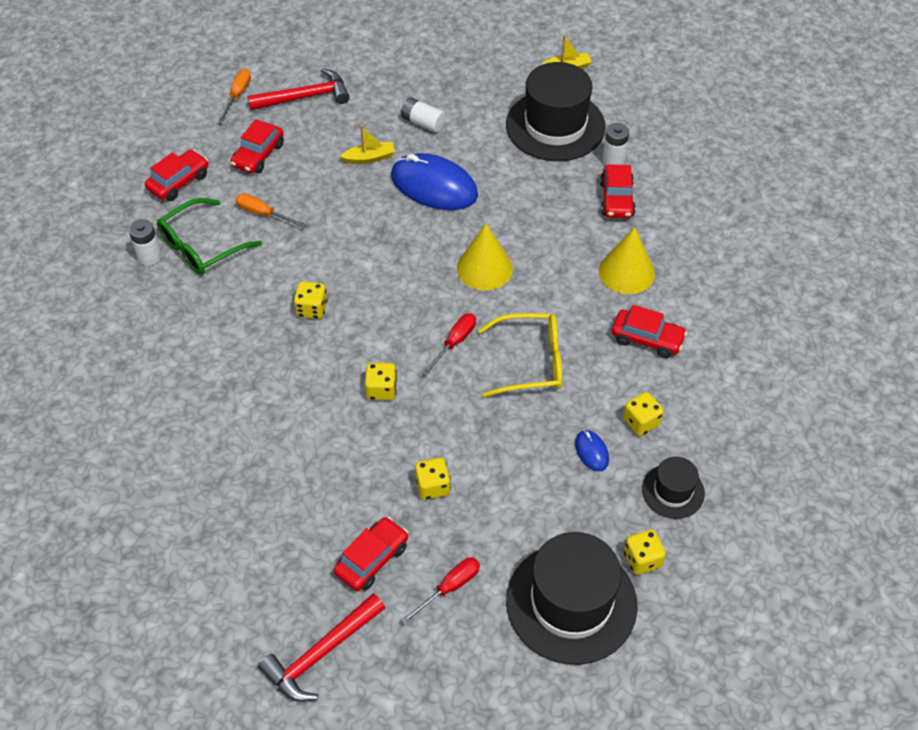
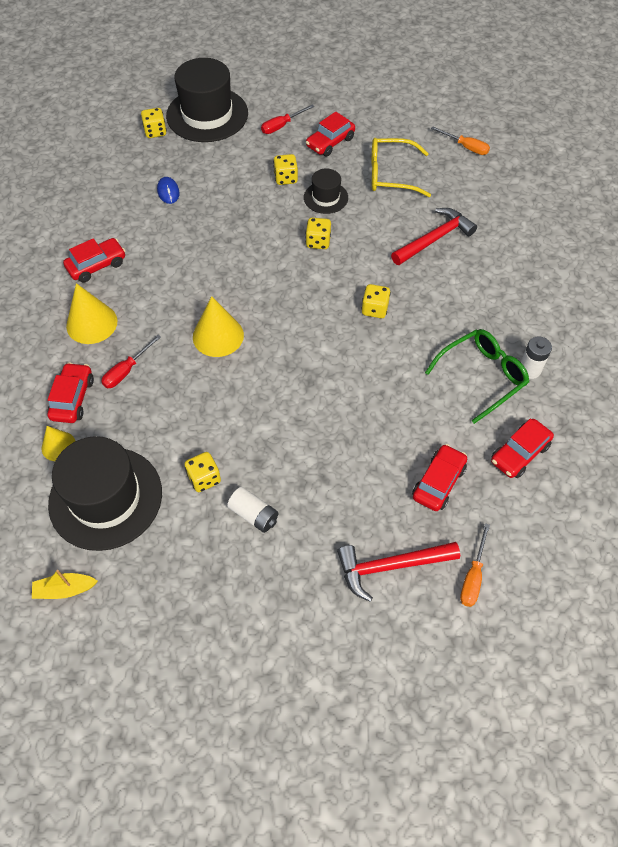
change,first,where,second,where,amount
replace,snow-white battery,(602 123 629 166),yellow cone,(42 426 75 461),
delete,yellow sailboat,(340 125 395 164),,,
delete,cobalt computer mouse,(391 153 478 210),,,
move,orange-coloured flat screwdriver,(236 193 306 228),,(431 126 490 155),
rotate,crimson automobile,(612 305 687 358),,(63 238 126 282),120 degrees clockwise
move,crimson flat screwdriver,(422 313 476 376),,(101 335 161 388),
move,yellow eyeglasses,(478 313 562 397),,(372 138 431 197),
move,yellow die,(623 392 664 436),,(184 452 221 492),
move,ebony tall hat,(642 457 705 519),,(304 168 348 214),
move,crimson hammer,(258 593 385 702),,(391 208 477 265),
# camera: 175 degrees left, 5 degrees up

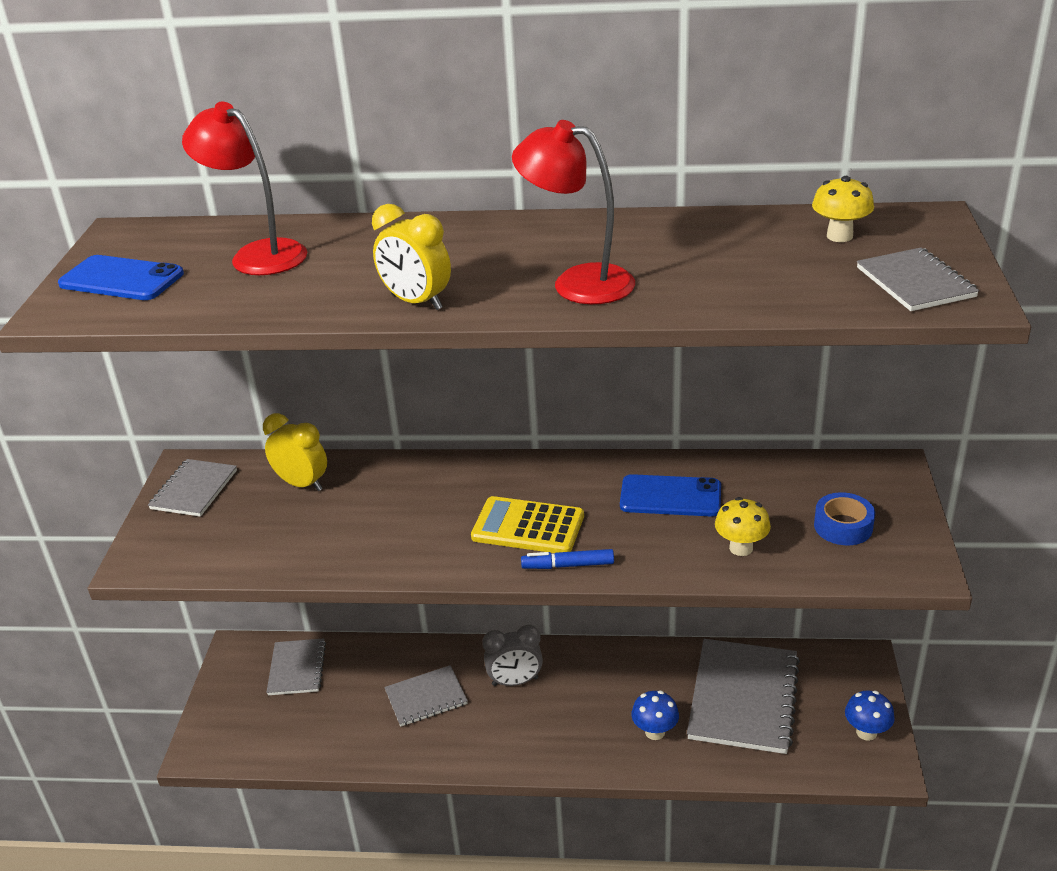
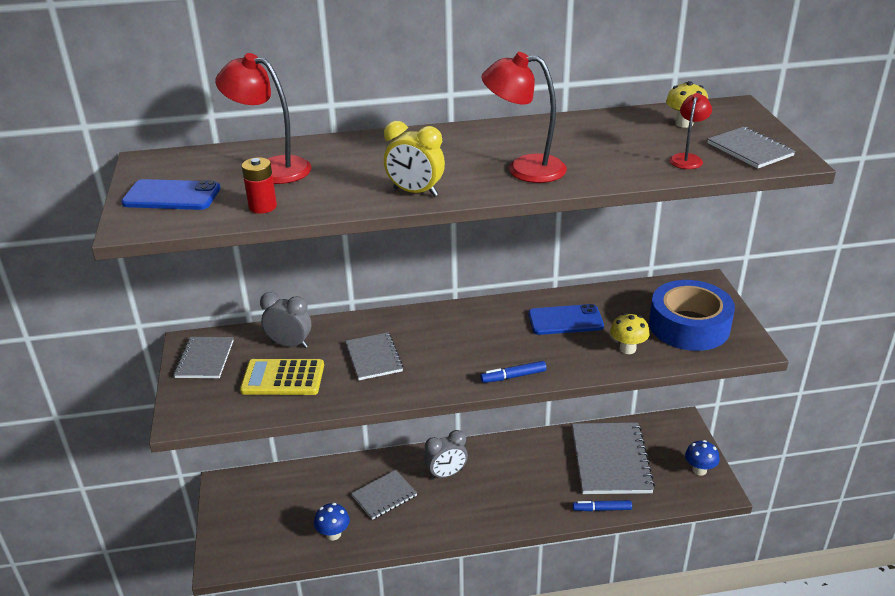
change,first,where,second,where,amount
recolor,yellow alarm clock,(263 413 327 491),ash-grey alarm clock,(260 292 311 348),
resize,cobalt tape,(814 492 875 545),,(649 280 735 351),x1.99
move,yellow calculator,(471 496 584 553),,(240 359 324 395),
move,ash-grey exercise book,(266 638 326 695),,(345 332 403 380),
move,cobalt fungus,(631 690 679 740),,(314 503 350 540),
insert,,,crimson lamp,(669 93 712 169),
insert,,,crimson battery,(242 157 277 214),
insert,,,cobalt marker pen,(573 500 632 512),
# camera: 15 degrees left, 0 degrees up

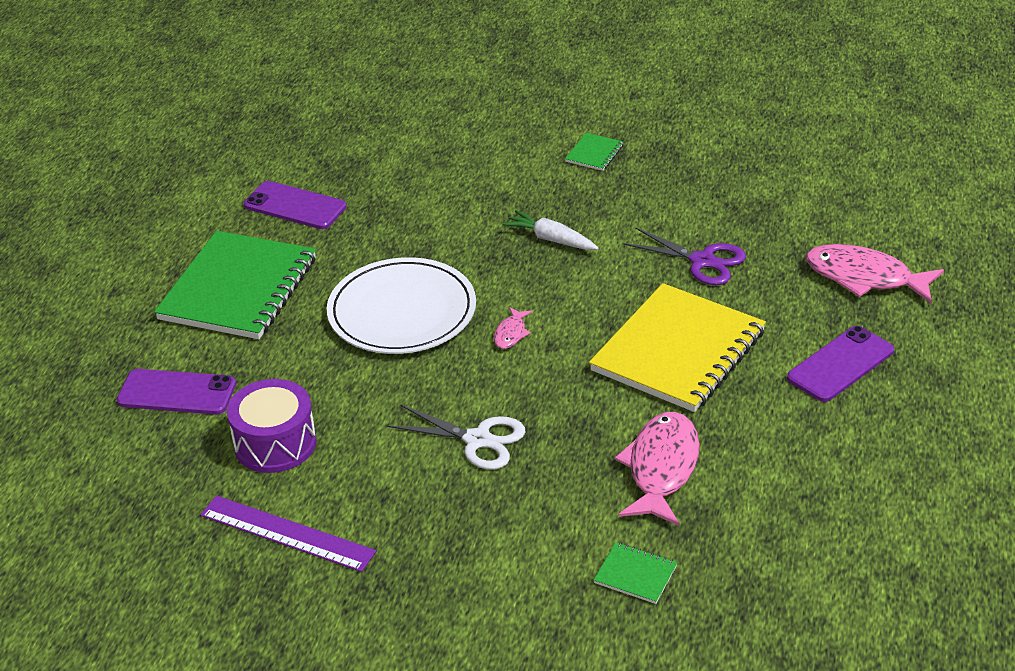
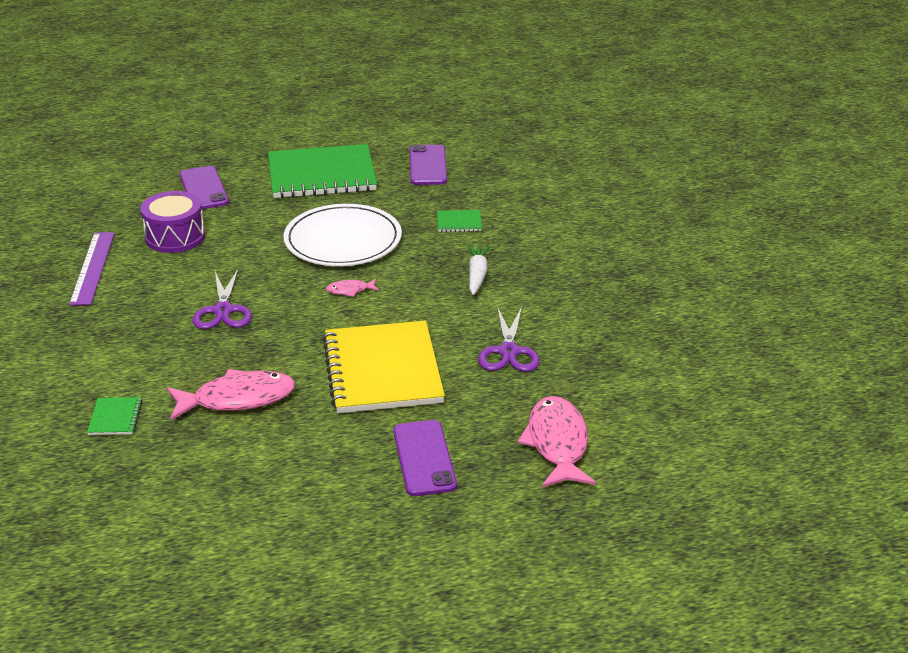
change,first,where,second,where,amount
move,emerald exercise book,(565 133 623 171),,(437 210 482 232),
rotate,yellow exercise book,(589 283 766 412),,(323 321 445 413),75 degrees clockwise
rotate,royal purple phone,(787 326 894 402),,(393 420 457 496),60 degrees clockwise
recolor,snow-white shears,(387 404 526 470),royal purple shears,(192 268 252 329),
# camera: 60 degrees right, 5 degrees down

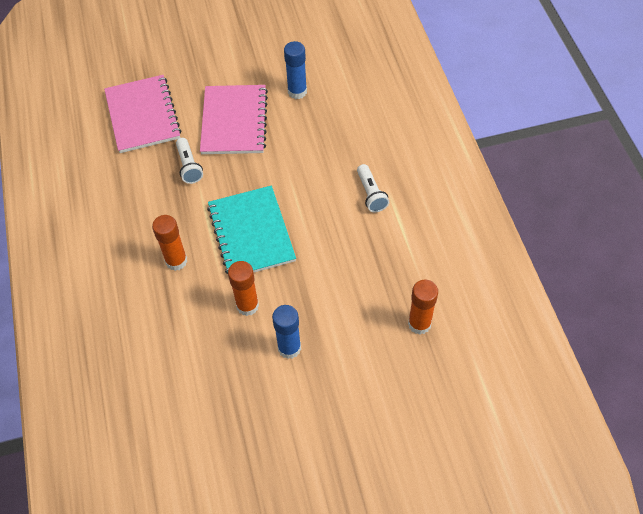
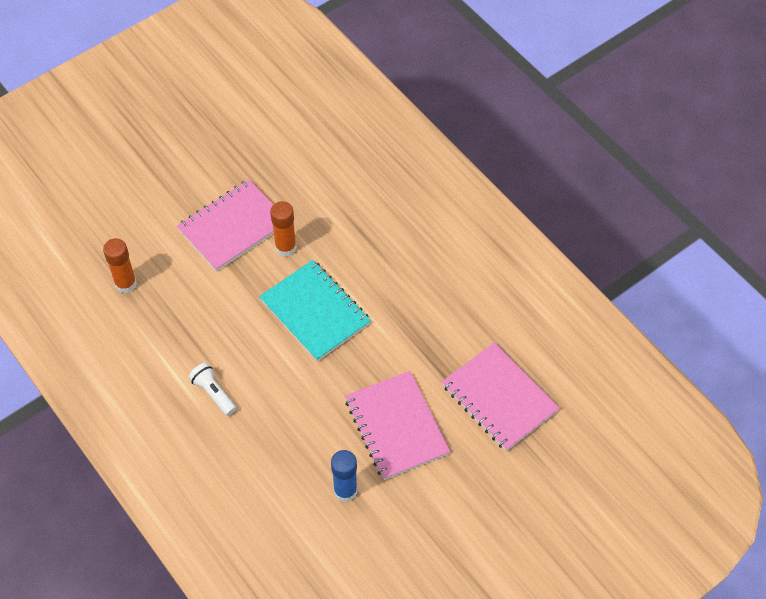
change,first,where,second,where,amount
delete,snow-white pocket torch,(176 138 203 184),,,
delete,orange-coloured glue,(152 215 187 271),,,
replace,cobalt glue,(272 305 301 359),pink exercise book,(177 179 274 271),
# camera: 155 degrees right, 0 degrees up

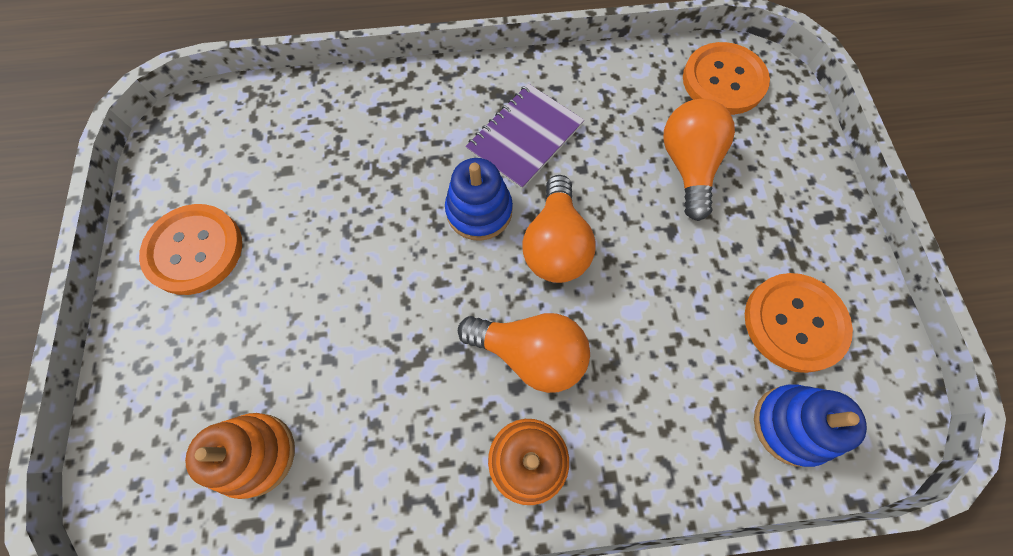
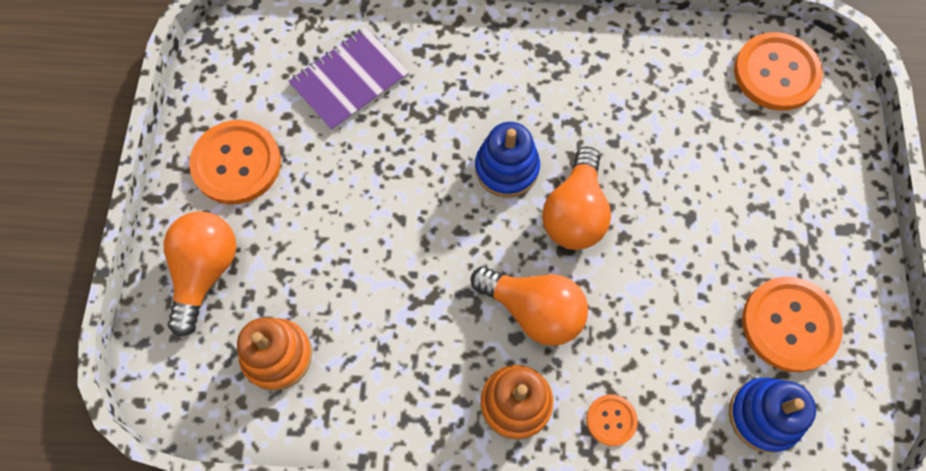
change,first,where,second,where,amount
move,royal purple exercise book,(465 83 584 190),,(288 27 409 132),
move,orange-coloured light bulb,(663 99 735 221),,(164 211 236 337),
insert,,,orange-coloured button,(587 394 638 446),
# camera: 10 degrees right, 0 degrees up

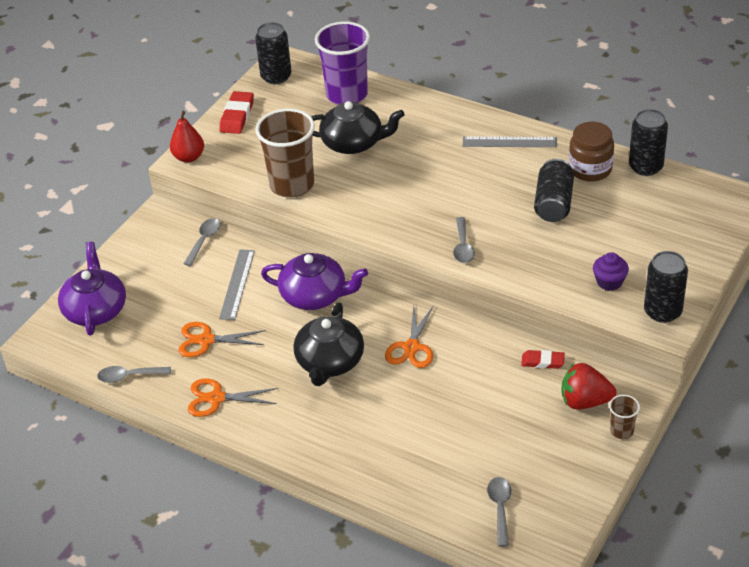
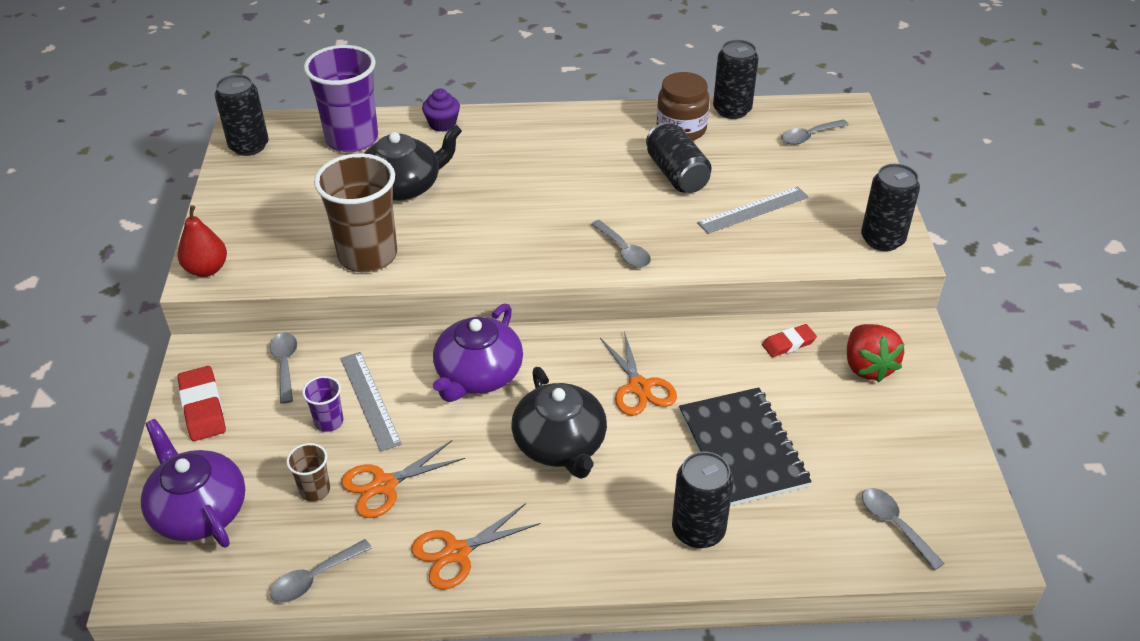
change,first,where,second,where,amount
move,crimson pencil eraser,(219 91 254 134),,(178 366 226 441),
move,ash-grey straightedge,(463 137 557 147),,(697 186 809 234),
move,royal purple muffin,(593 252 629 291),,(422 88 460 132),
rotate,royal purple china teapot,(261 253 368 310),,(433 304 523 402),135 degrees clockwise
rotate,crimson strawberry,(561 363 616 410),,(847 324 905 383),75 degrees counterclockwise
move,russet cup,(609 395 640 439),,(286 443 330 502),
insert,,,ash-grey tablespoon,(781 119 849 145),
insert,,,royal purple cup,(302 376 343 432),
insert,,,ebony exercise book,(679 387 812 506),
insert,,,ebony tin,(672 451 734 548),
# camera: 35 degrees left, 0 degrees up

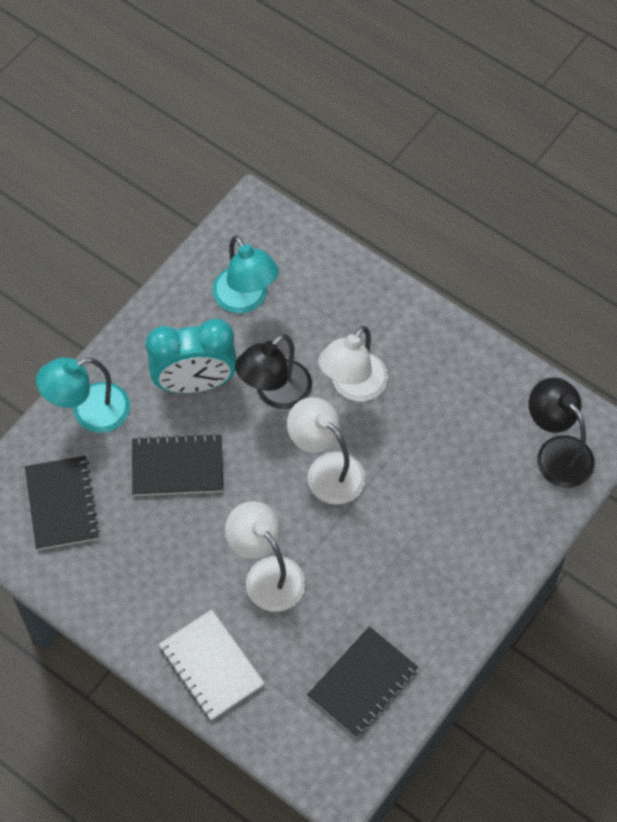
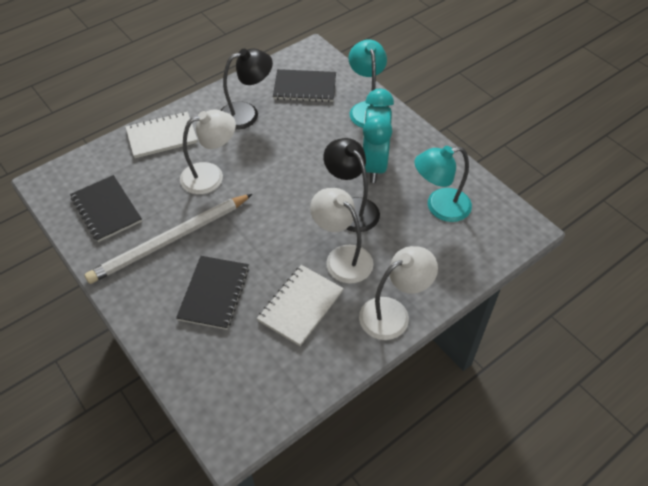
change,first,where,second,where,amount
move,ebony lamp,(529 377 595 488),,(220 49 273 130),
move,snow-white lamp,(287 397 365 505),,(359 246 438 340),
move,ebony exercise book,(132 433 223 496),,(176 256 249 330),
insert,,,snow-white pencil,(84 194 252 284),
insert,,,snow-white exercise book,(257 265 344 346),
# camera: 105 degrees right, 10 degrees down

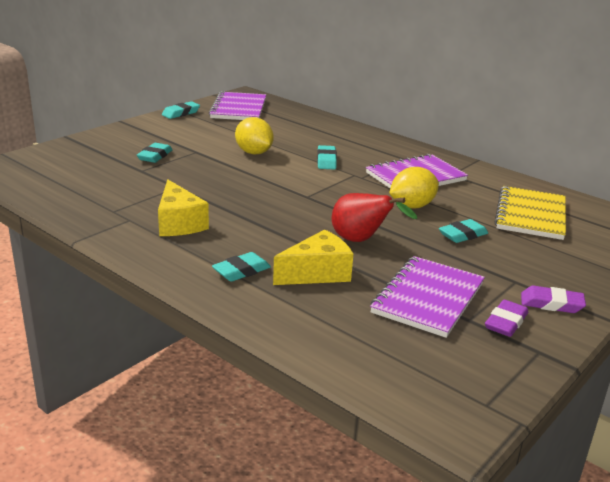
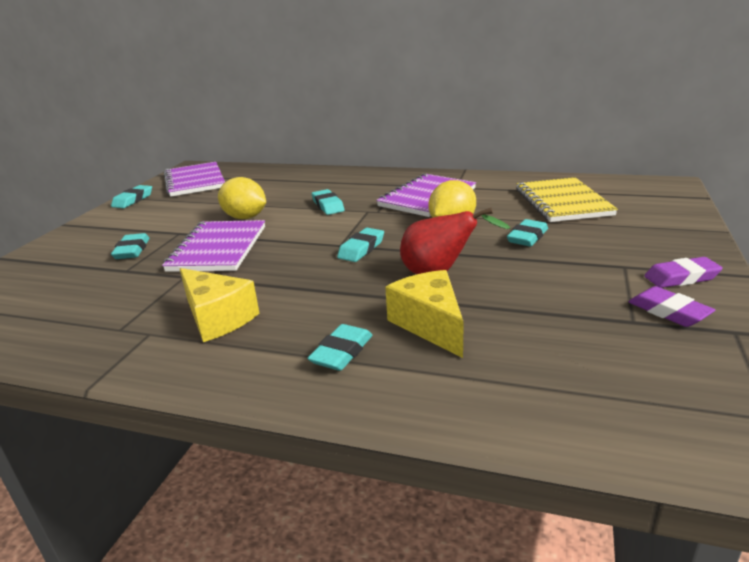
change,first,where,second,where,amount
rotate,yellow piece of cheese,(273 229 353 285),,(385 270 464 358),60 degrees counterclockwise
move,royal purple exercise book,(370 256 485 338),,(162 220 265 272),
rotate,royal purple pencil eraser,(485 300 528 337),,(628 286 715 327),45 degrees counterclockwise
insert,,,turquoise pencil eraser,(337 228 384 262),
# camera: 20 degrees left, 0 degrees up

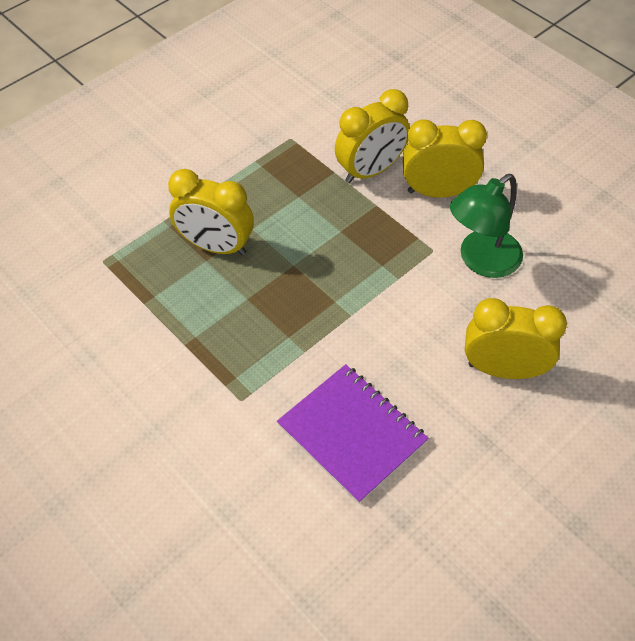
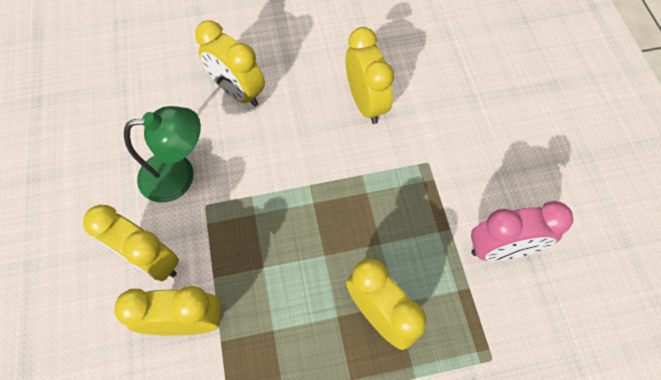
change,first,where,second,where,amount
replace,royal purple exercise book,(277 364 429 503),yellow alarm clock,(346 27 394 124),
insert,,,pink alarm clock,(471 201 573 261),
# camera: 150 degrees left, 10 degrees up

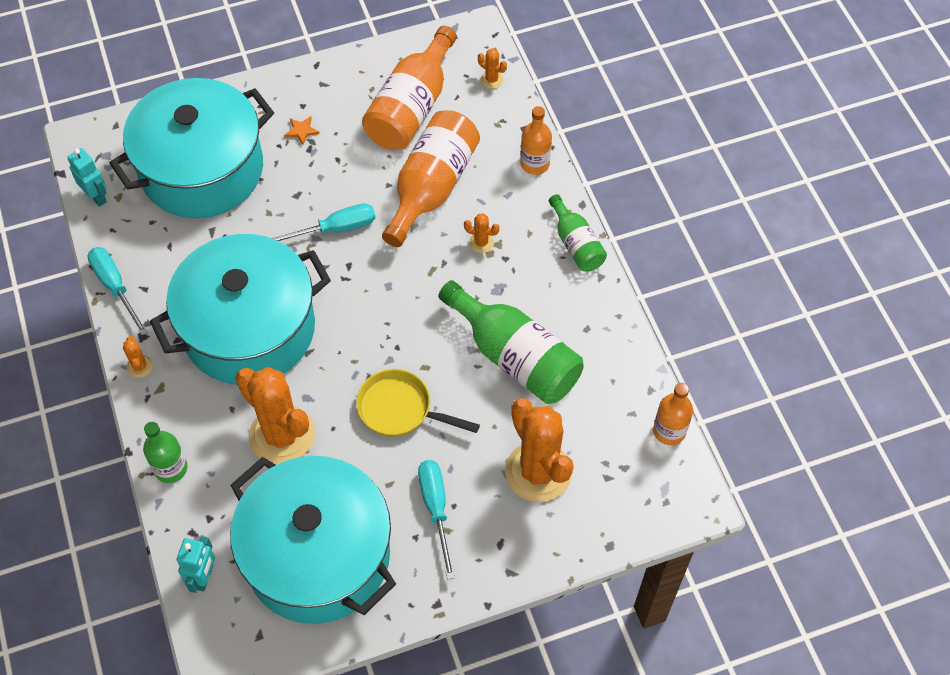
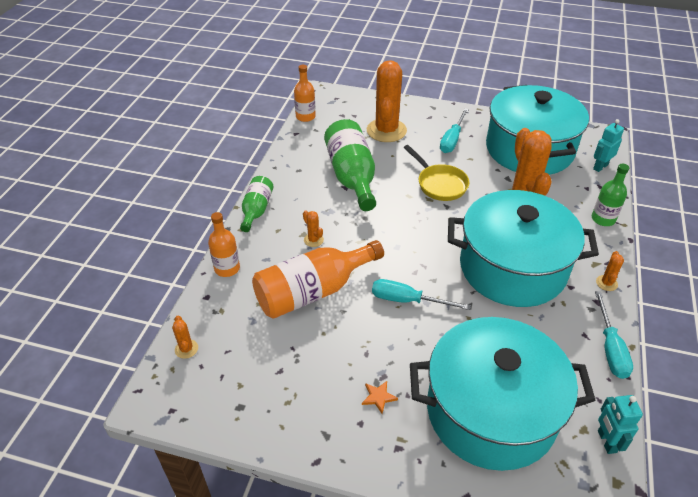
change,first,where,second,where,amount
delete,orange-coloured drink bottle,(362 26 457 150),,,
# camera: 145 degrees left, 15 degrees down

